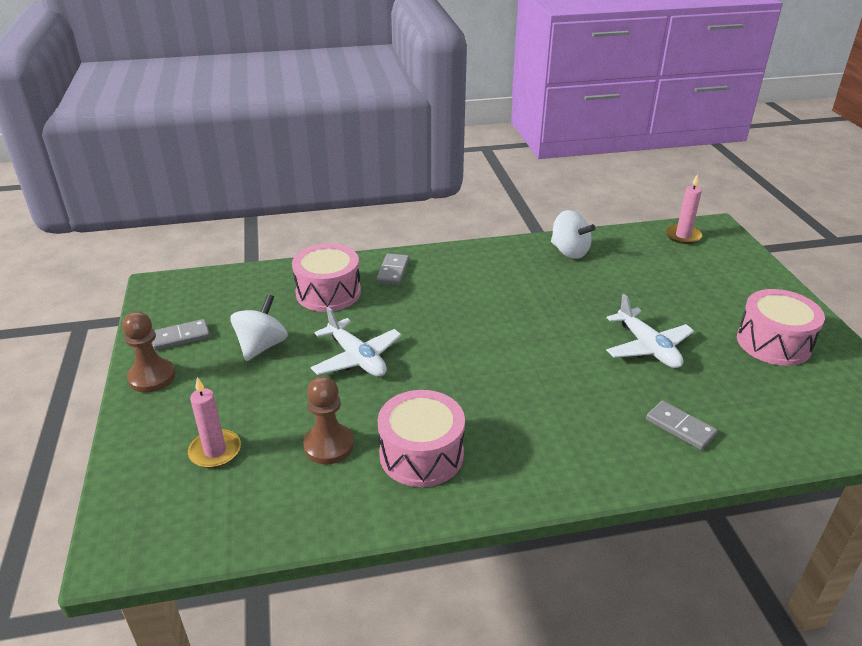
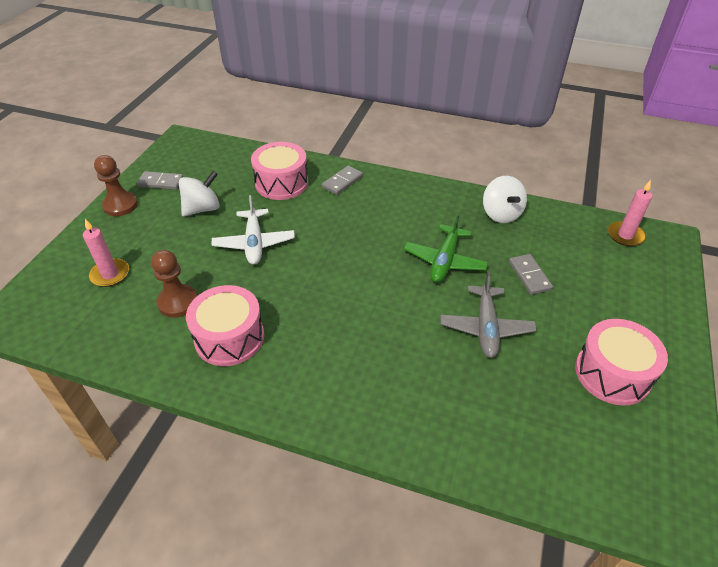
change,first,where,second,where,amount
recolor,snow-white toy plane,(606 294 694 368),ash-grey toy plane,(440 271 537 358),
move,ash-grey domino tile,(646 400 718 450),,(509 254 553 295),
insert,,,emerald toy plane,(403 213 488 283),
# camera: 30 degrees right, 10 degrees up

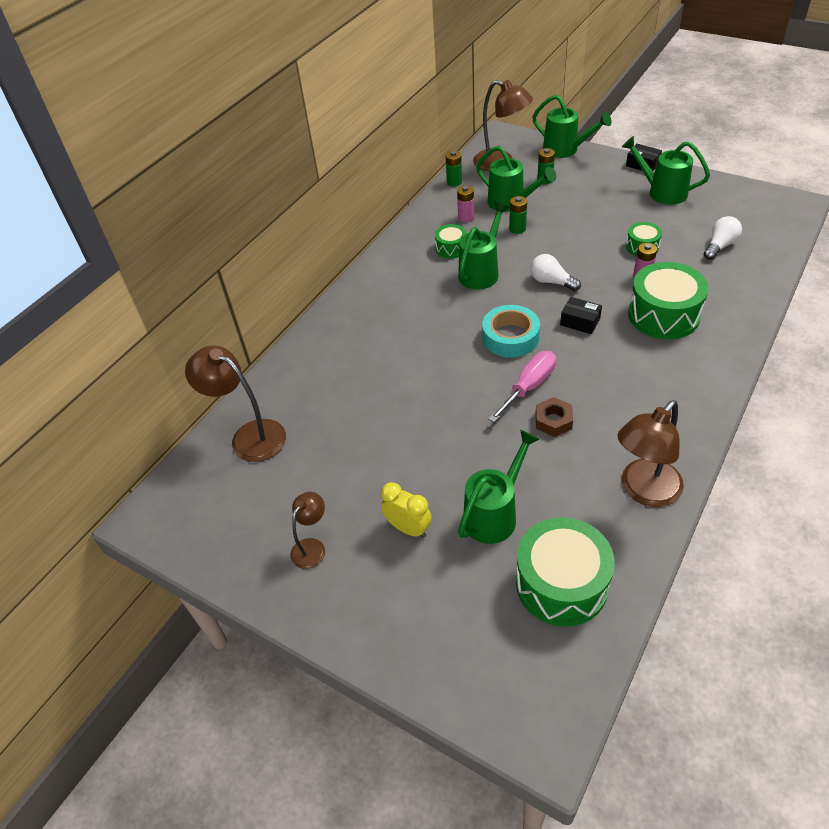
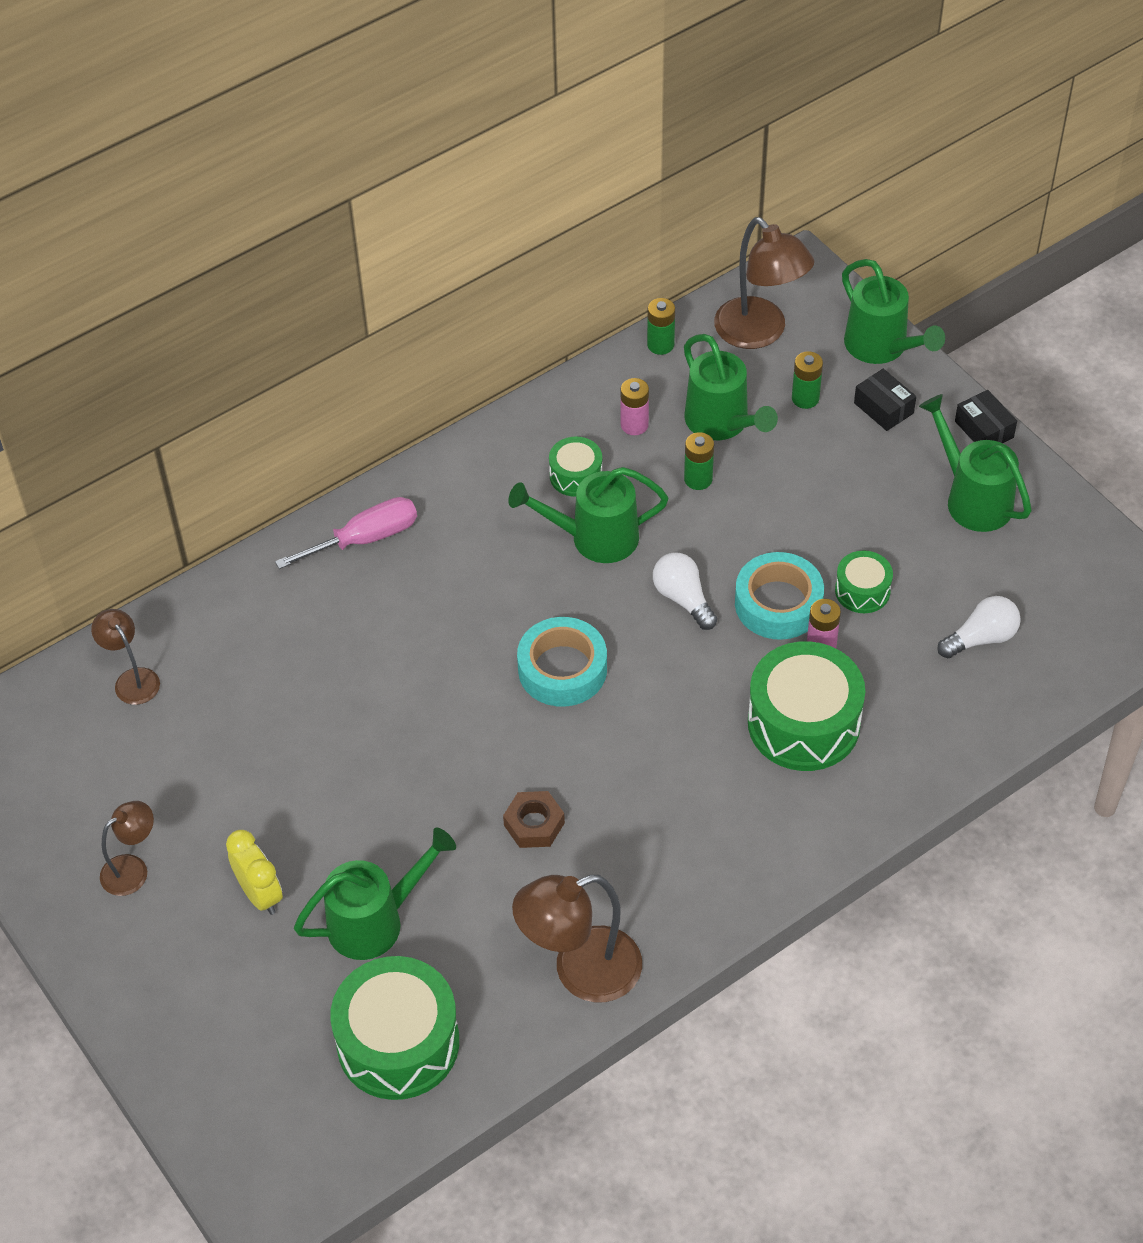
change,first,where,second,where,amount
rotate,emerald watering pot,(458 202 509 290),,(508 467 669 563),150 degrees counterclockwise
move,ebony box,(560 297 602 334),,(854 369 916 431),
resize,russet lamp,(185 346 286 462),,(91 609 160 705),x0.57
move,pink flat screwdriver,(488 351 556 423),,(275 497 417 569),
insert,,,turquoise tape,(735 552 824 640),
# camera: 20 degrees right, 5 degrees up

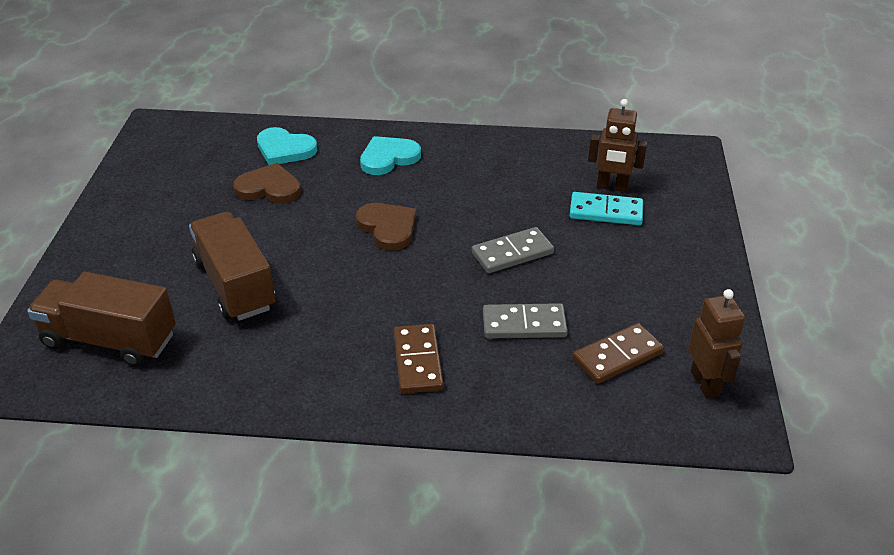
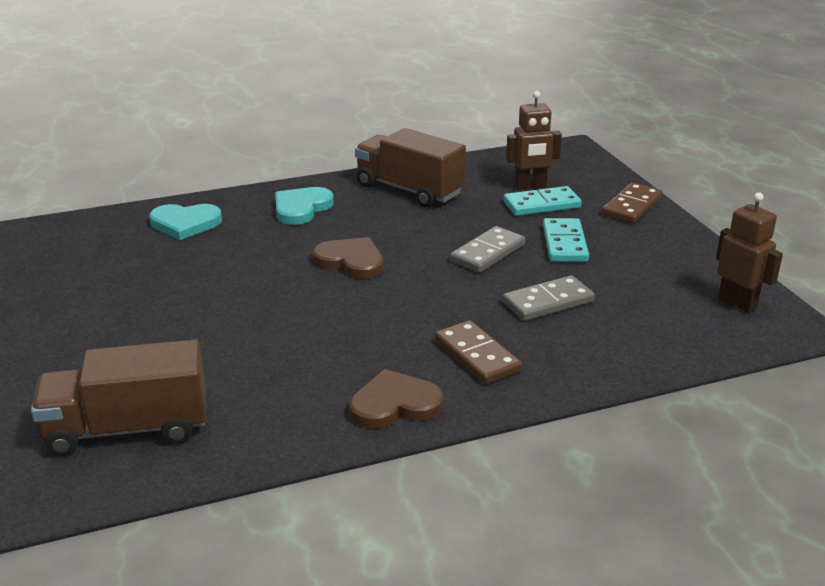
change,first,where,second,where,amount
move,russet heart,(233 163 301 204),,(349 369 444 429),
move,russet toy truck,(189 212 276 321),,(355 128 466 207),
move,russet domino tile,(573 323 664 384),,(602 183 663 223),
insert,,,turquoise domino tile,(543 218 589 262),
# camera: 25 degrees left, 10 degrees down

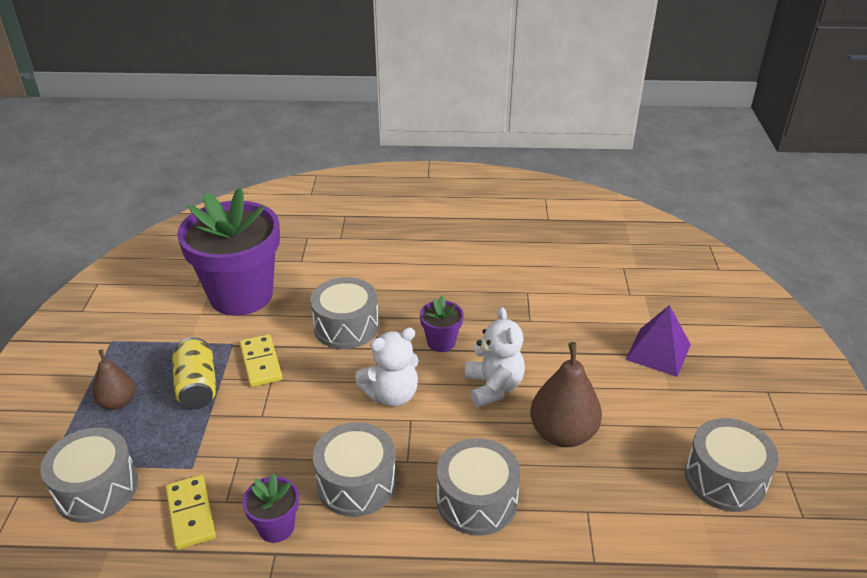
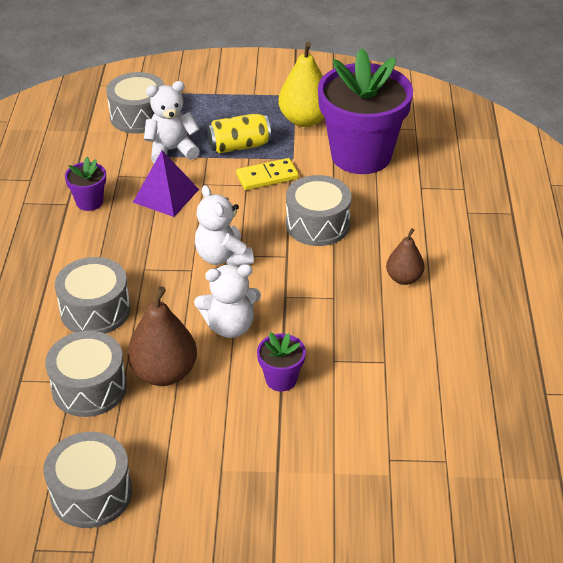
change,first,where,second,where,amount
move,royal purple plant pot,(420 296 464 352),,(257 332 306 391),
move,royal purple pyramid,(625 305 691 377),,(133 151 199 217),
move,russet toy pear,(92 349 135 410),,(386 228 425 285),
move,ash-grey toy drum,(313 422 396 517),,(45 331 127 417),
delete,yellow domino tile,(165 475 216 550),,,
insert,,,yellow toy pear,(278 42 325 127),
insert,,,snow-white stuffed bear,(144 81 200 163),
# camera: 90 degrees right, 5 degrees up

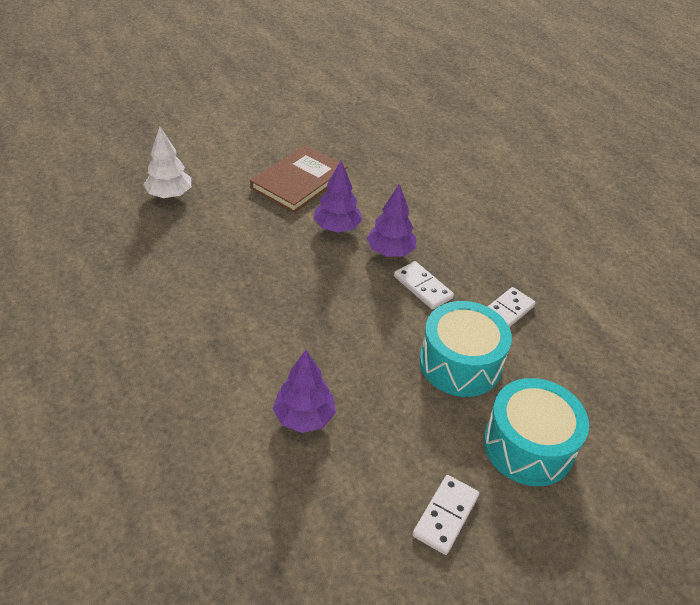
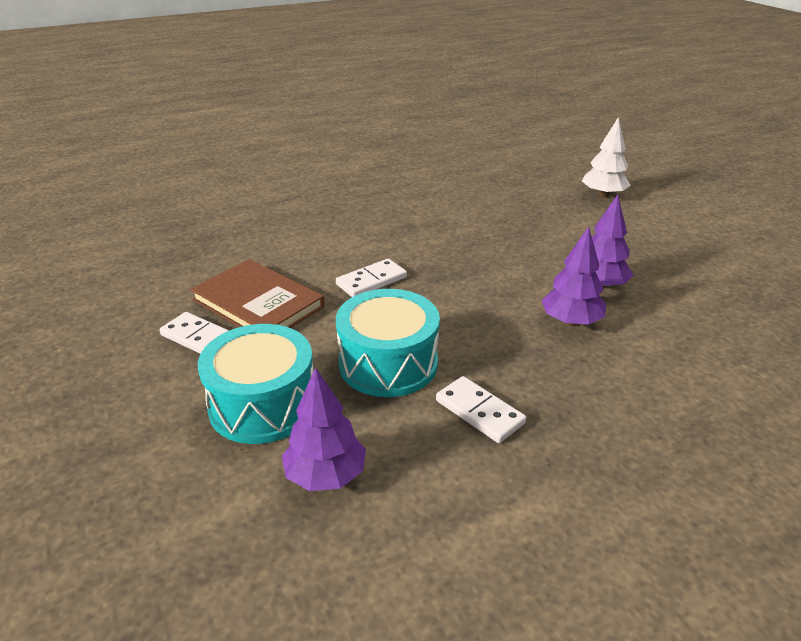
change,first,where,second,where,amount
move,russet hardback,(250 145 348 213),,(190 259 324 328),
move,snow-white domino tile,(394 261 454 310),,(336 259 407 297),
move,royal purple toy tree,(273 350 336 433),,(282 367 366 491),
# camera: 95 degrees right, 10 degrees down

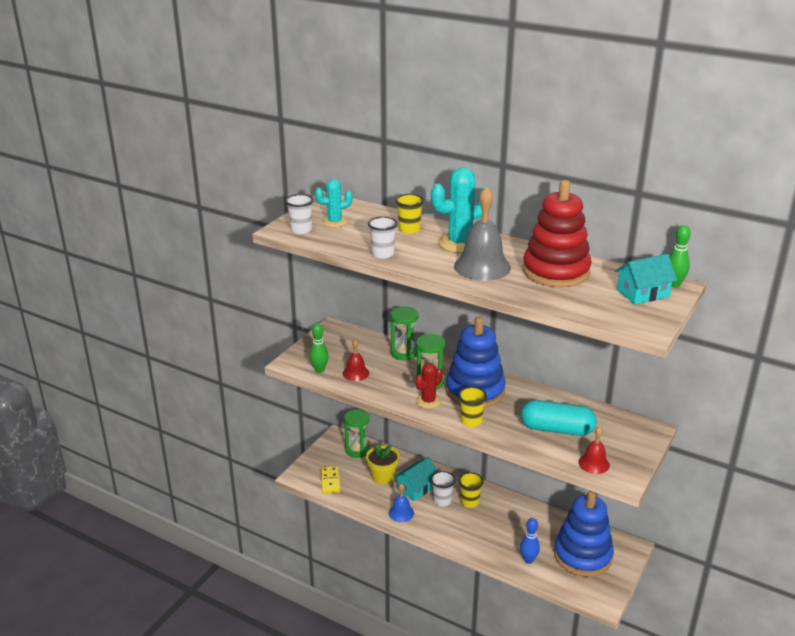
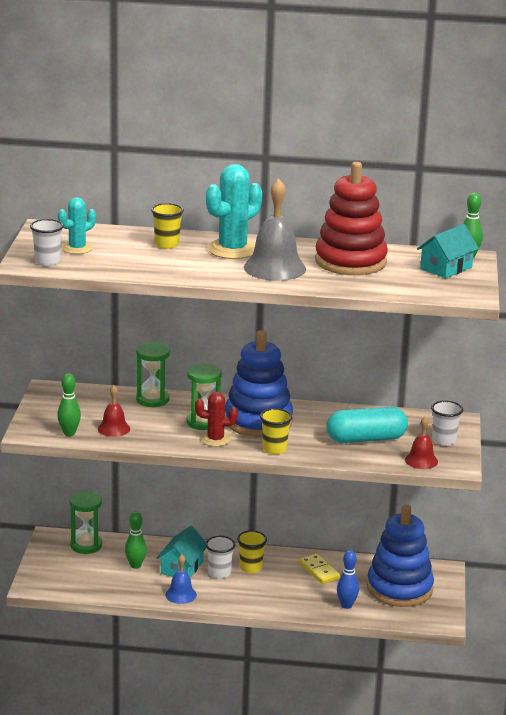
change,first,where,second,where,amount
move,snow-white cup,(368 216 398 259),,(431 400 463 446),
rotate,crimson saguaro cactus,(415 363 443 409),,(195 392 238 447),75 degrees clockwise
replace,yellow plant pot,(366 443 399 485),emerald tenpin,(125 512 147 569),
move,yellow domino tile,(321 466 340 494),,(299 554 340 584),
# camera: 25 degrees left, 5 degrees down

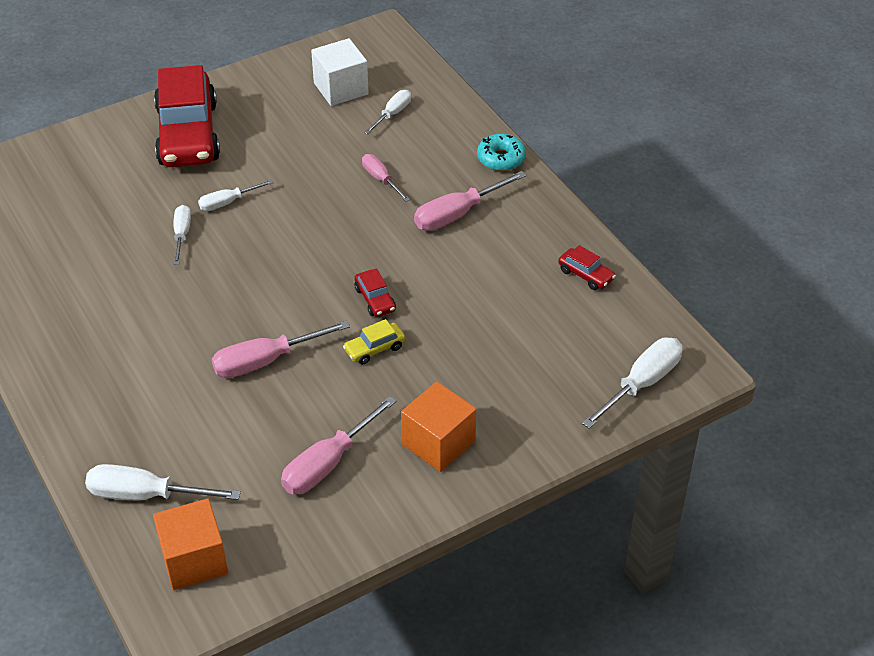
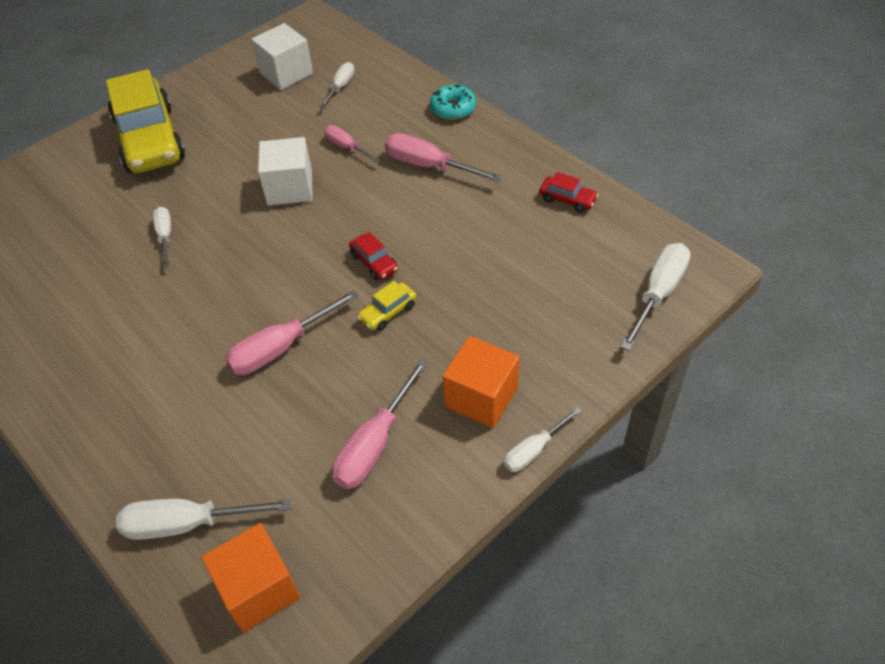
change,first,where,second,where,amount
recolor,crimson automobile,(154 65 220 167),yellow automobile,(106 69 185 173),
rotate,pink flat screwdriver,(414 171 526 231),,(385 133 502 182),75 degrees clockwise
move,snow-white flat screwdriver,(198 180 274 211),,(504 407 582 472),
insert,,,snow-white cube,(258 137 313 206),
# camera: 10 degrees left, 5 degrees up

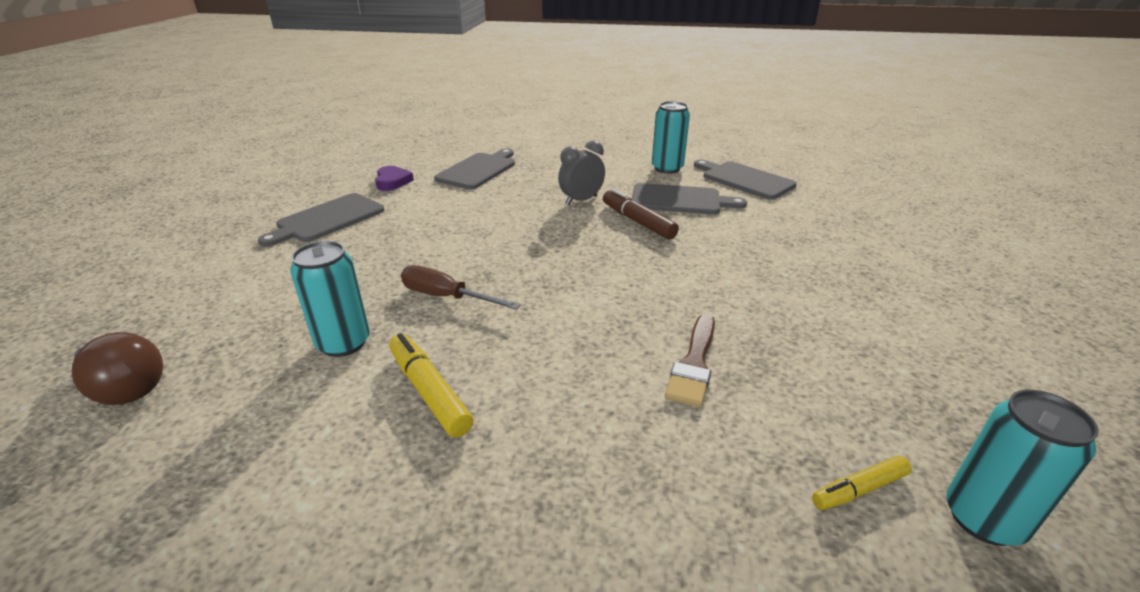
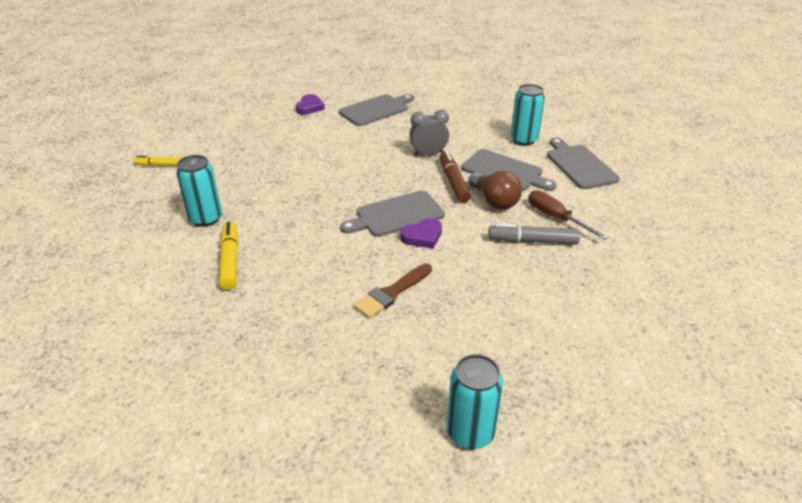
change,first,where,second,where,amount
move,ash-grey cutting board,(258 193 385 247),,(340 190 445 237),
move,russet flat screwdriver,(401 265 521 310),,(528 190 608 240),
move,russet light bulb,(72 332 163 405),,(468 171 522 209),
move,yellow marker pen,(812 456 912 510),,(133 156 182 166),
insert,,,royal purple heart,(400 218 442 248),
insert,,,ash-grey marker pen,(489 224 580 245),
# camera: 25 degrees right, 5 degrees up

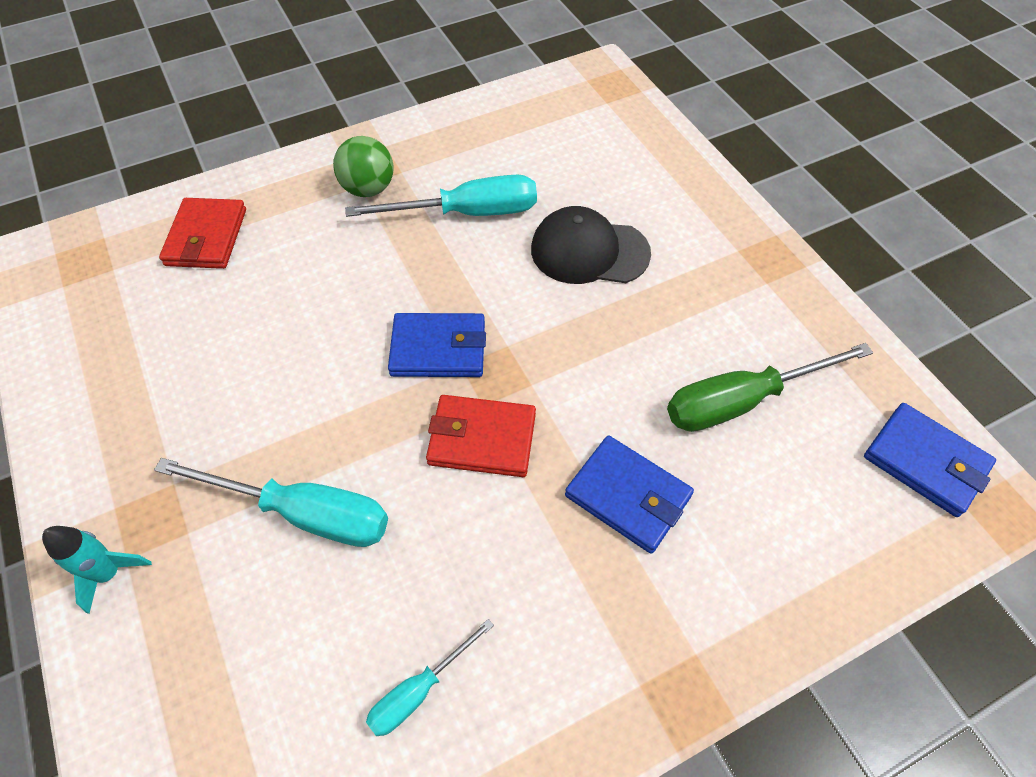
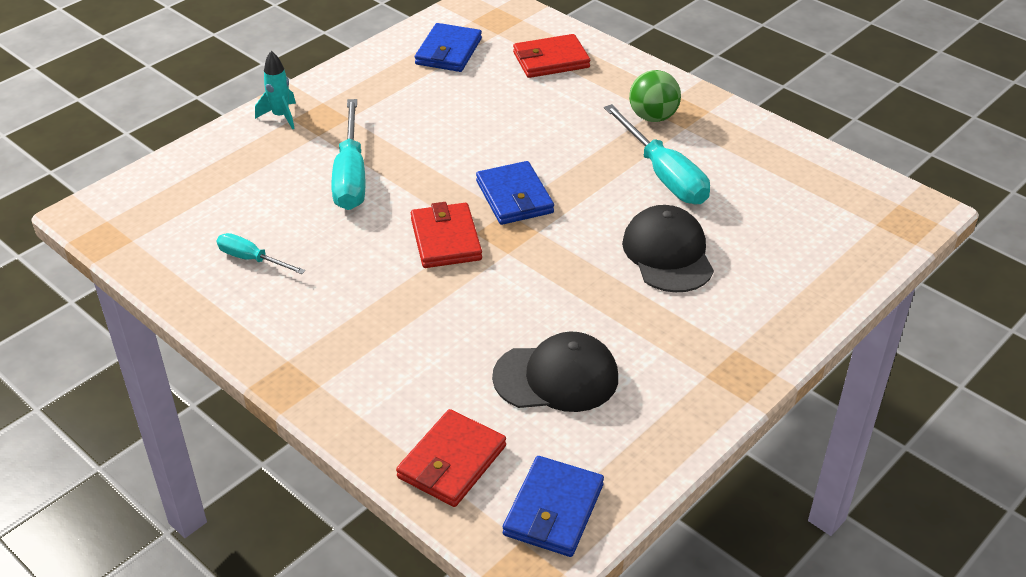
change,first,where,second,where,amount
replace,emerald flat screwdriver,(667 343 873 432),ebony peaked cap,(492 332 618 412),
move,cobalt billfold,(565 436 694 554),,(415 23 482 72),
insert,,,crimson billfold,(396 409 506 507),
# camera: 70 degrees right, 15 degrees down

